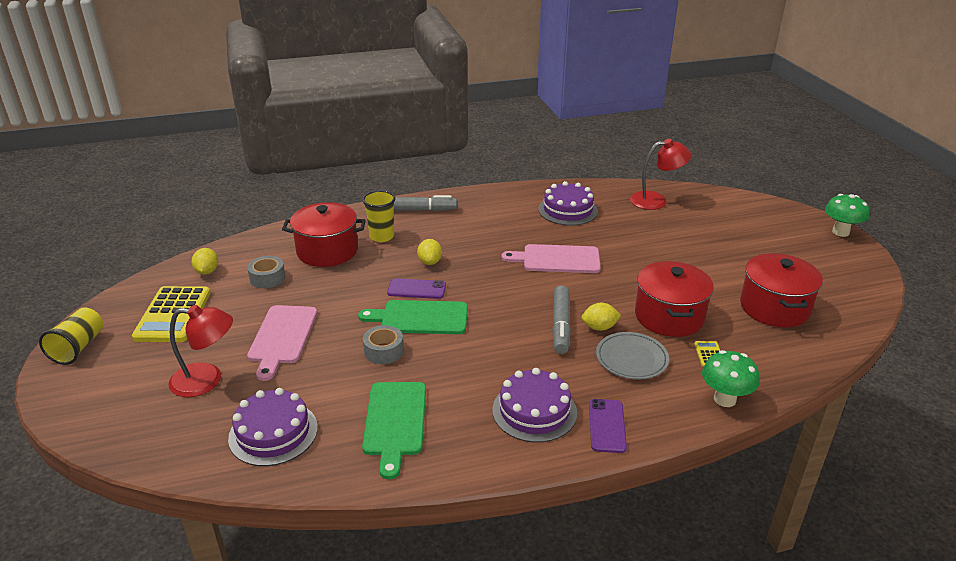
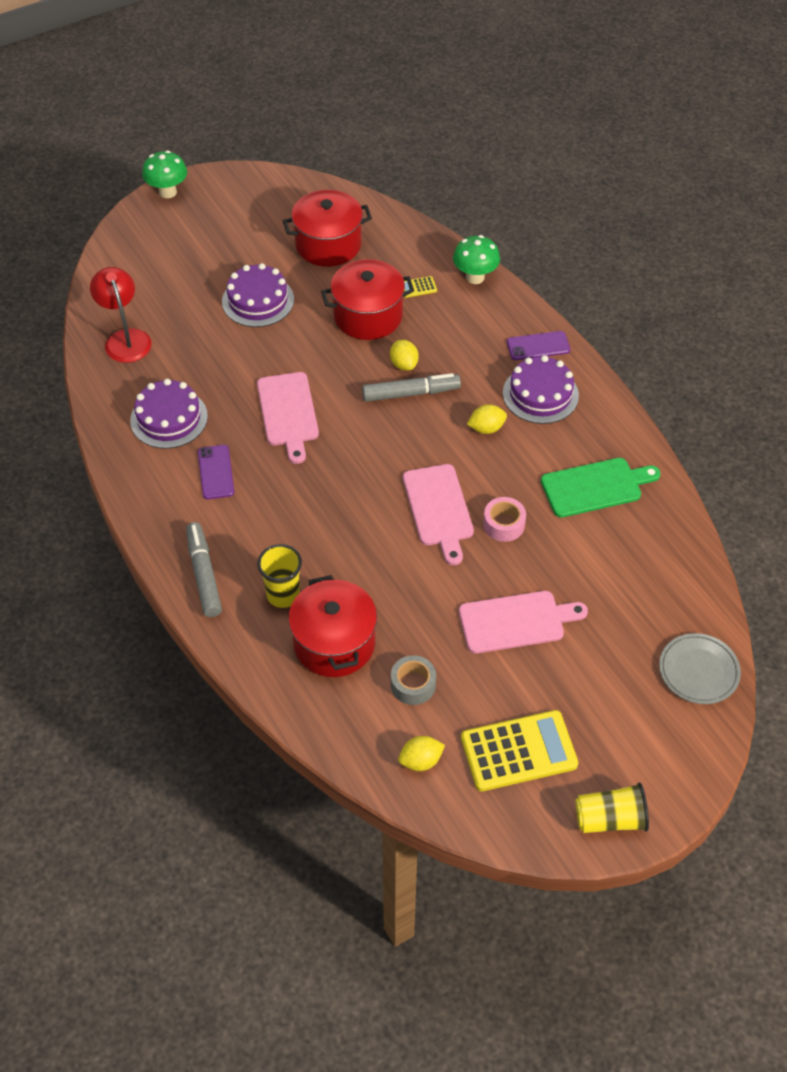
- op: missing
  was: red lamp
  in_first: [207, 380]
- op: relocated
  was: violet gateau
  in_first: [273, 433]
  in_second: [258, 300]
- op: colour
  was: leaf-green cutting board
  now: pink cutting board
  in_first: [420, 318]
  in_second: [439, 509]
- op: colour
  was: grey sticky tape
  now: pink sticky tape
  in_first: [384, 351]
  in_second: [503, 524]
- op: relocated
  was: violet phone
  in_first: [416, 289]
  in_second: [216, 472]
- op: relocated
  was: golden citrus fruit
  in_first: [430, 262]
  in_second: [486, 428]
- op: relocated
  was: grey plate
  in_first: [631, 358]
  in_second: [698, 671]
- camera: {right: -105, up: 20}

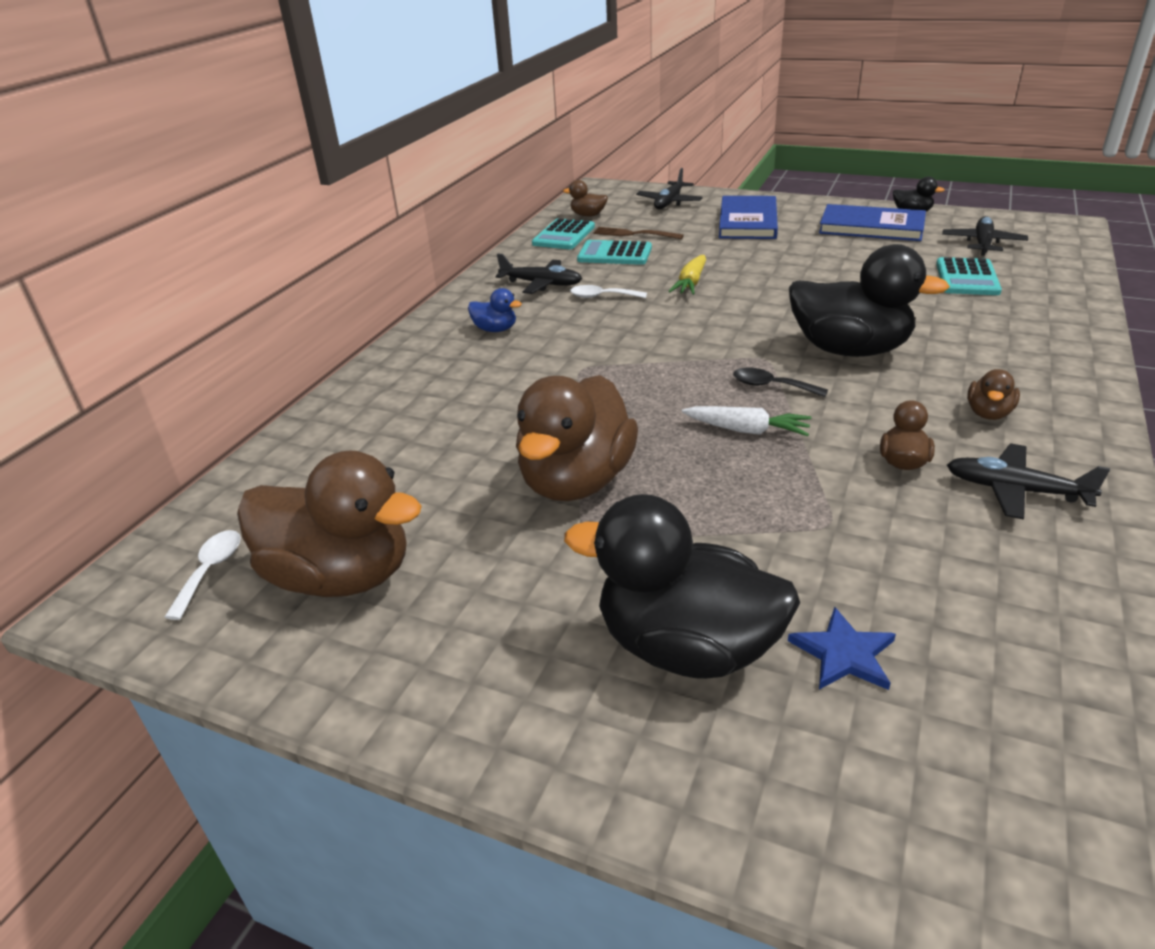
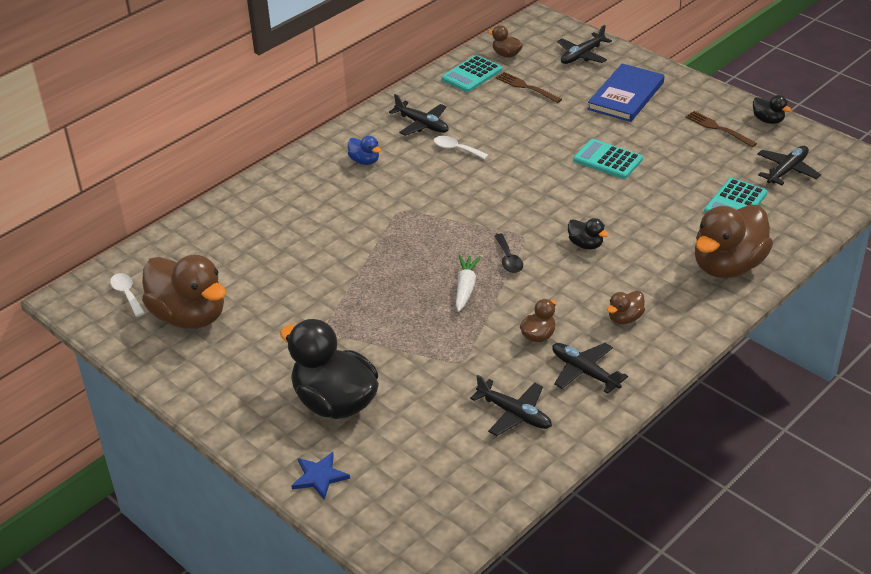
- op: spun
  was: white tablespoon
  in_first: [210, 571]
  in_second: [127, 294]
  clockwise: -60
- op: relocated
  was: dark brown rubber duck
  in_first: [576, 481]
  in_second: [727, 266]
- op: relocated
  was: aqua pocket calculator
  in_first: [614, 254]
  in_second: [607, 160]
- op: missing
  was: golden root vegetable
  in_first: [691, 283]
- op: spun
  was: white root vegetable
  in_first: [746, 430]
  in_second: [465, 288]
  clockwise: -120
- op: spun
  was: ebony tablespoon
  in_first: [771, 386]
  in_second: [508, 259]
  clockwise: -150
- op: relocated
  was: royal blue five-pointed star
  in_first: [843, 653]
  in_second: [319, 476]
- op: size
  was: ebony rubber duck
  in_first: [849, 350]
  in_second: [585, 244]
  ratio: 0.45
- op: exchanged
  was: royal blue book
  now: dark brown dinner fork
  in_first: [871, 227]
  in_second: [718, 128]
- op: appeared
  now: ebony aeroplane
  in_second: [514, 414]
- camera: {right: 20, up: 5}

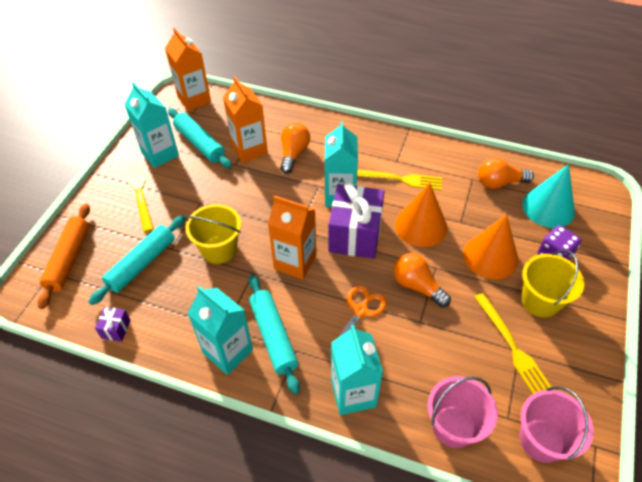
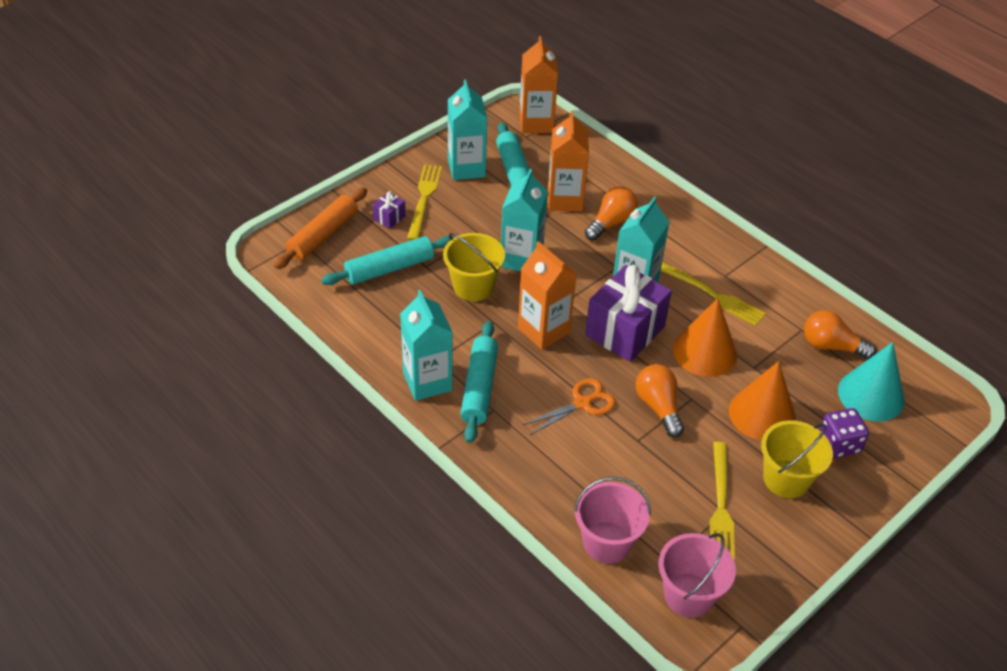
- op: relocated
  was: violet present
  in_first: [116, 329]
  in_second: [389, 218]
- op: relocated
  was: aqua juice carton
  in_first: [353, 393]
  in_second: [521, 258]
- camera: {right: 25, up: -5}

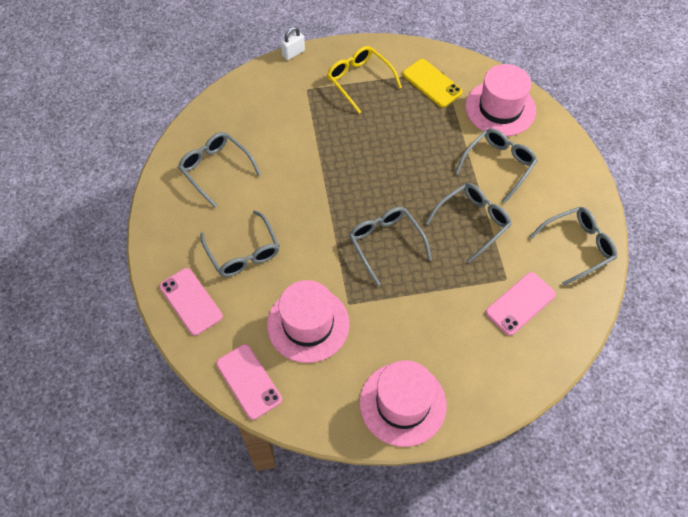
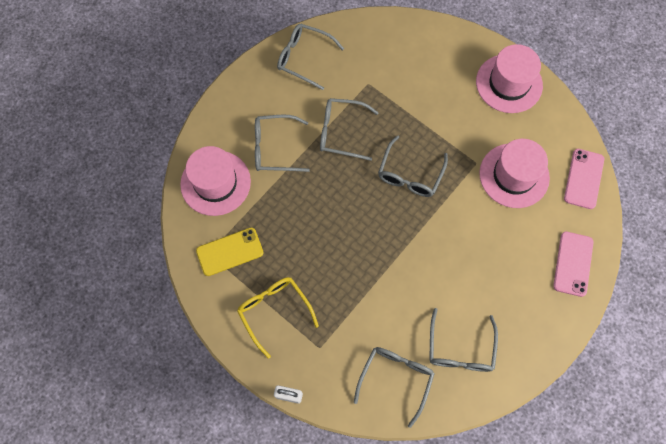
- op: relocated
  was: grey spectacles
  in_first: [243, 252]
  in_second: [395, 379]
- op: spun
  was: golden spectacles
  in_first: [359, 81]
  in_second: [274, 311]
  clockwise: 135
- op: spun
  was: golden phone
  in_first: [432, 83]
  in_second: [230, 252]
  clockwise: 60
- op: missing
  was: pink phone
  in_first: [520, 303]
- camera: {right: -130, up: 10}

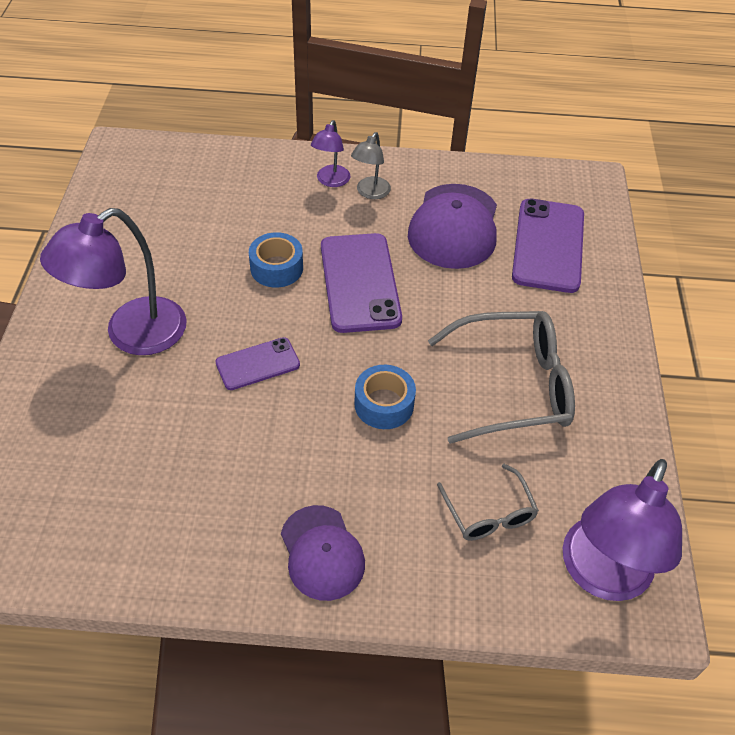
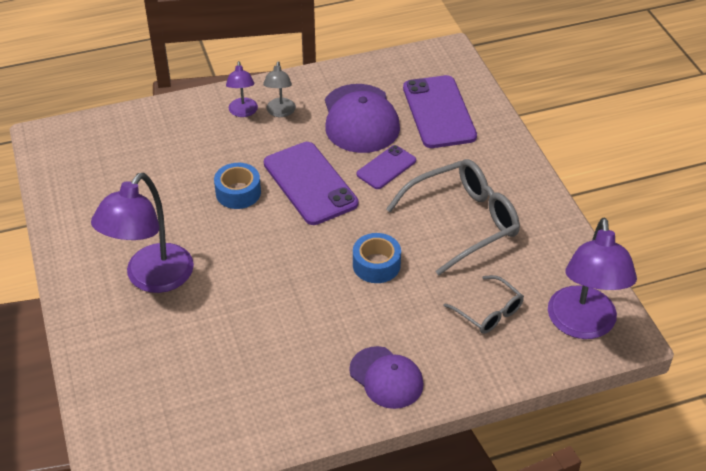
- op: relocated
  was: violet phone
  in_first: [257, 364]
  in_second: [386, 167]
- camera: {right: -20, up: -5}

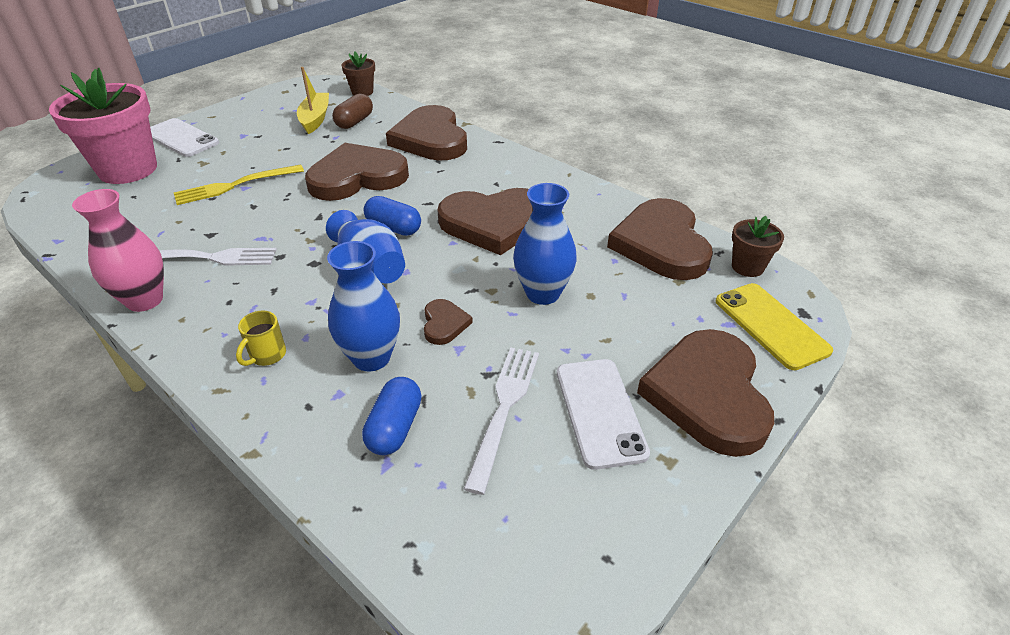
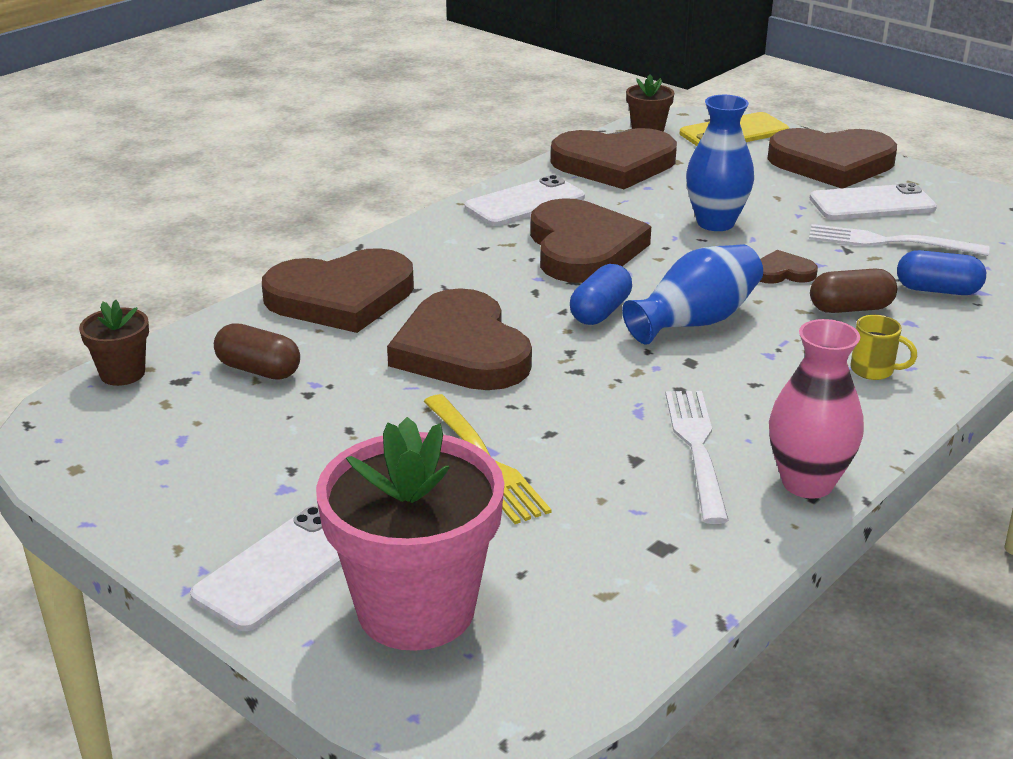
- op: missing
  was: golden toy boat
  in_first: [315, 119]
- op: exchanged
  was: royal blue flower vase
  now: dark brown capsule
  in_first: [371, 357]
  in_second: [850, 308]
- op: appeared
  now: white phone
  in_second: [525, 202]
- camera: {right: -90, up: -10}

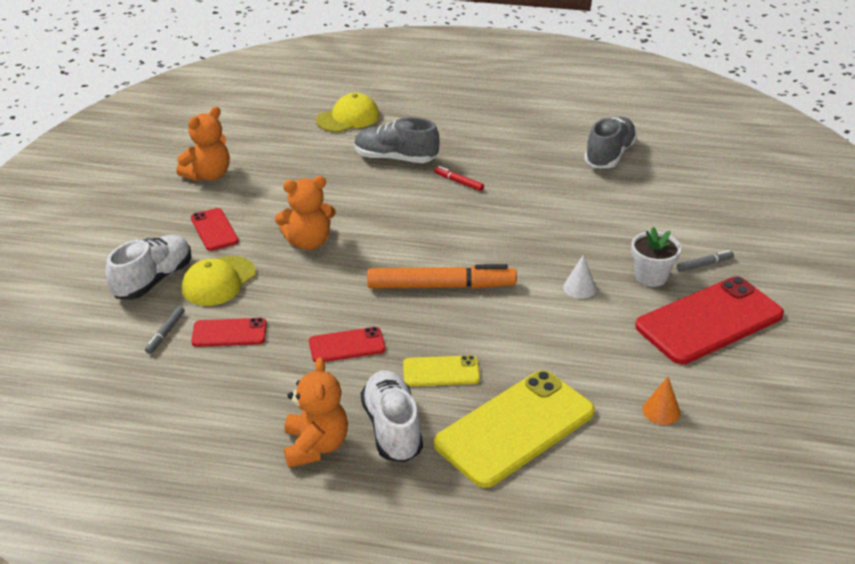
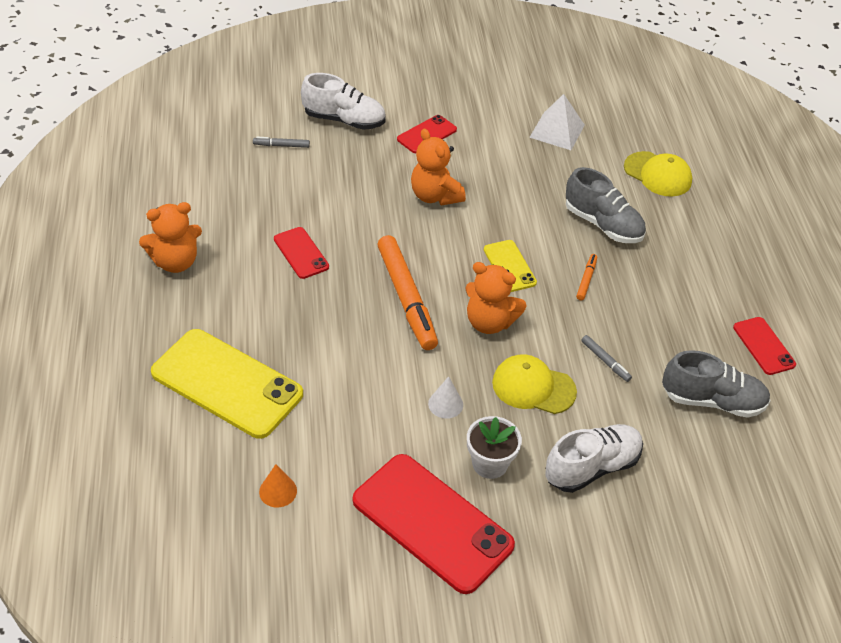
- op: relocated
  was: orange teddy
  in_first: [208, 175]
  in_second: [489, 322]
- op: relocated
  was: golden peaked cap
  in_first: [218, 281]
  in_second: [533, 387]
- op: relocated
  was: red phone
  in_first: [229, 333]
  in_second: [763, 346]
- op: spun
  was: grey sneaker
  in_first: [395, 158]
  in_second: [603, 224]
  clockwise: 135
- op: relocated
  was: white sneaker
  in_first: [392, 428]
  in_second: [592, 467]
- op: relocated
  was: golden phone
  in_first: [441, 371]
  in_second: [509, 266]
- op: colour
  was: red marker pen
  now: orange marker pen
  in_first: [458, 182]
  in_second: [586, 280]
- op: relocated
  was: grey marker pen
  in_first: [704, 264]
  in_second: [605, 361]
- op: appeared
  now: white pyramid shape
  in_second: [557, 131]
- camera: {right: 70, up: 10}

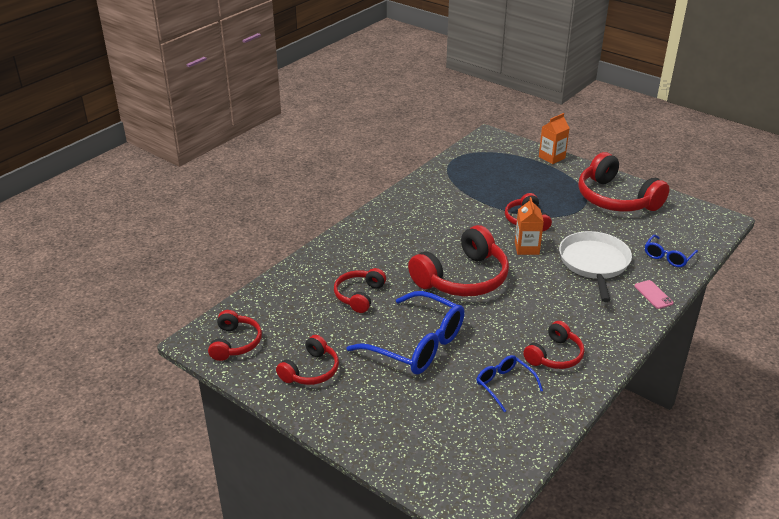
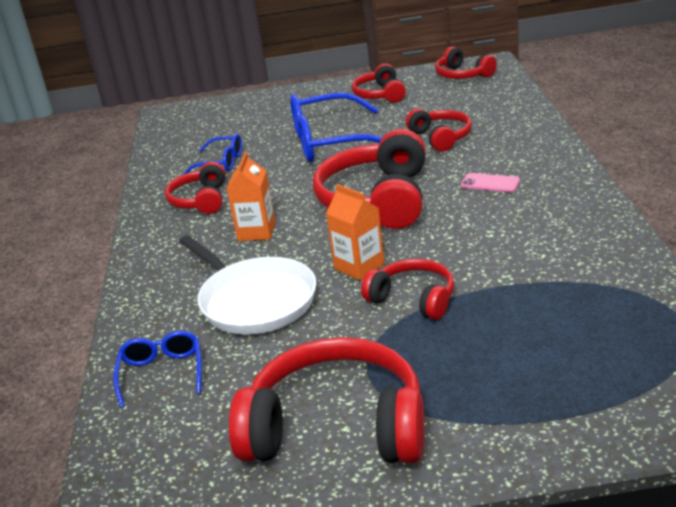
- op: relocated
  was: orange juice carton
  in_first: [551, 157]
  in_second: [256, 232]
- op: relocated
  was: pink phone
  in_first: [653, 294]
  in_second: [490, 183]
- camera: {right: 140, up: -5}

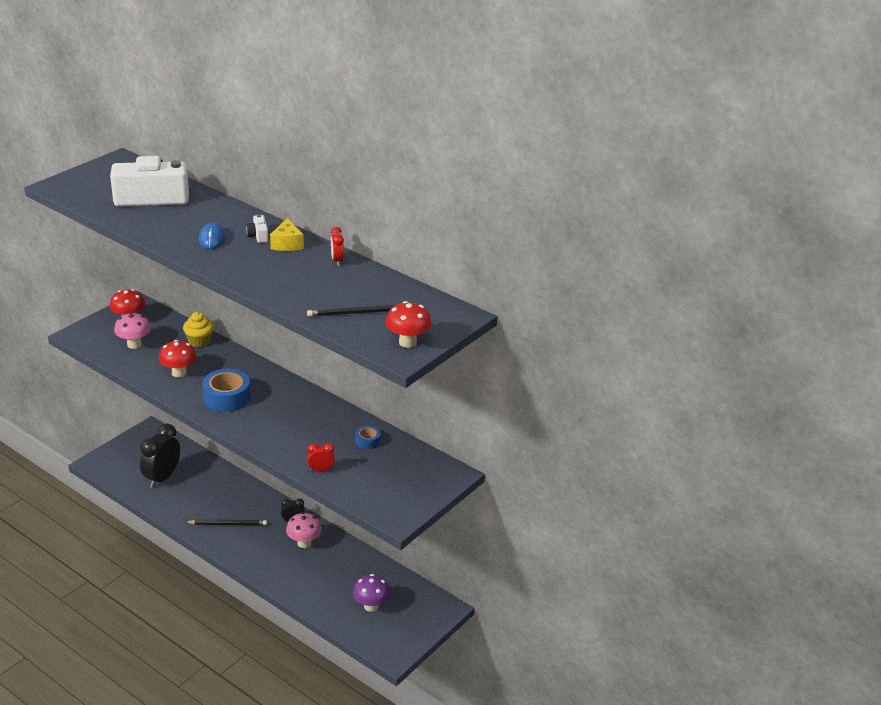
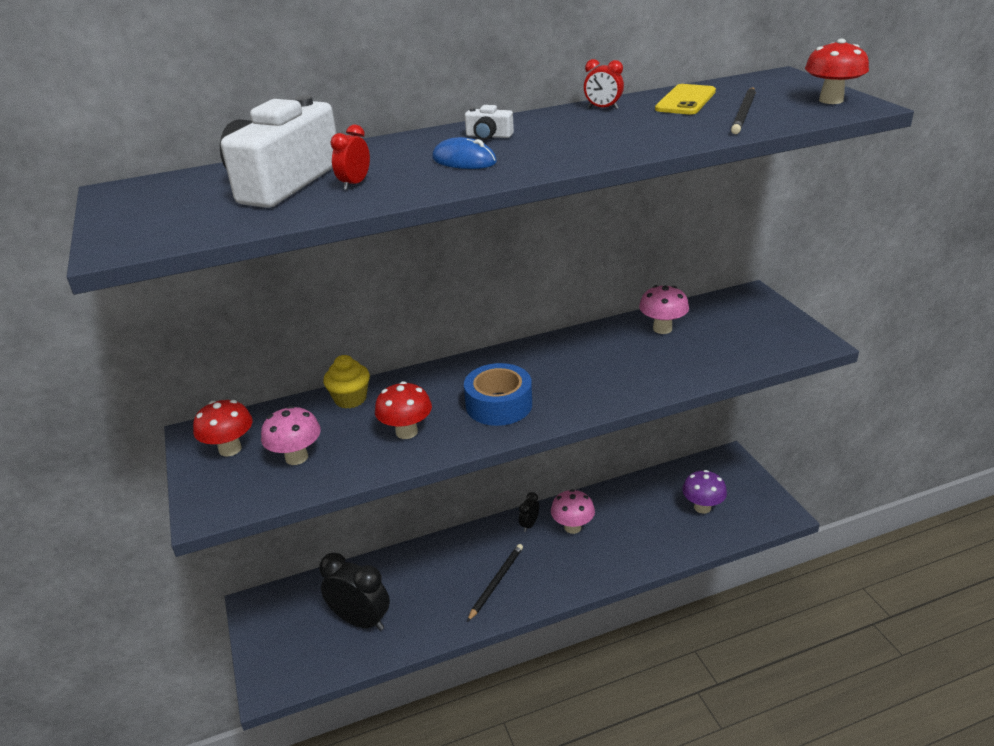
- op: spun
  was: ebony clock
  in_first: [162, 478]
  in_second: [361, 620]
  clockwise: 150
- op: missing
  was: golden cheese wedge
  in_first: [287, 244]
- op: relocated
  was: red clock
  in_first: [321, 470]
  in_second: [355, 184]
- op: exchanged
  was: royal blue sticky tape
  now: pink toadstool
  in_first: [367, 441]
  in_second: [662, 329]
- op: appeared
  now: golden phone
  in_second: [685, 100]
- camera: {right: -55, up: 0}

